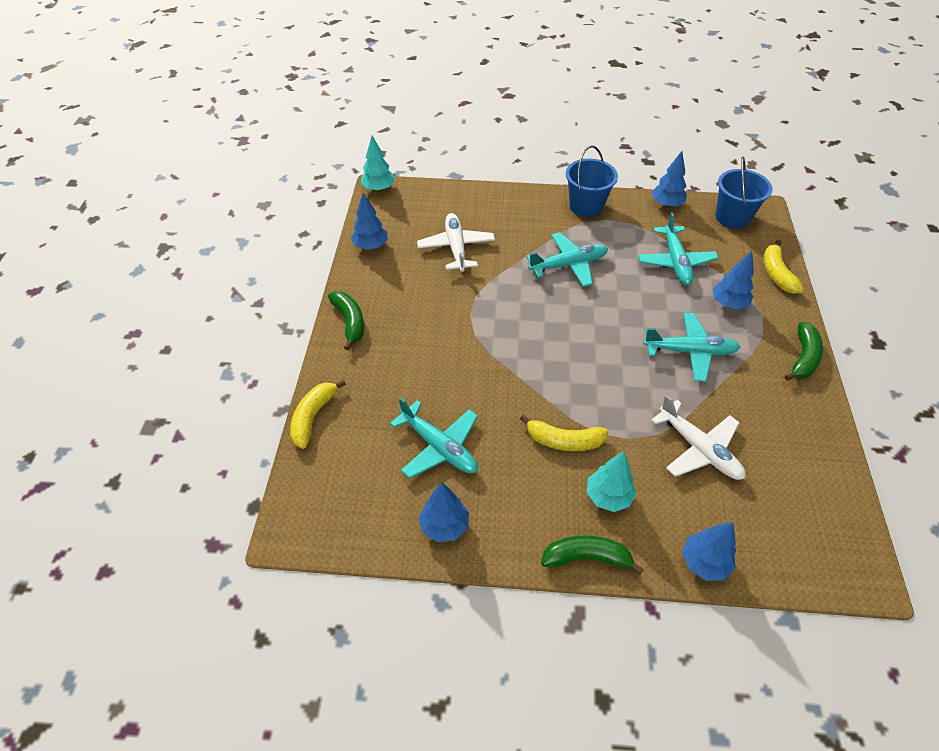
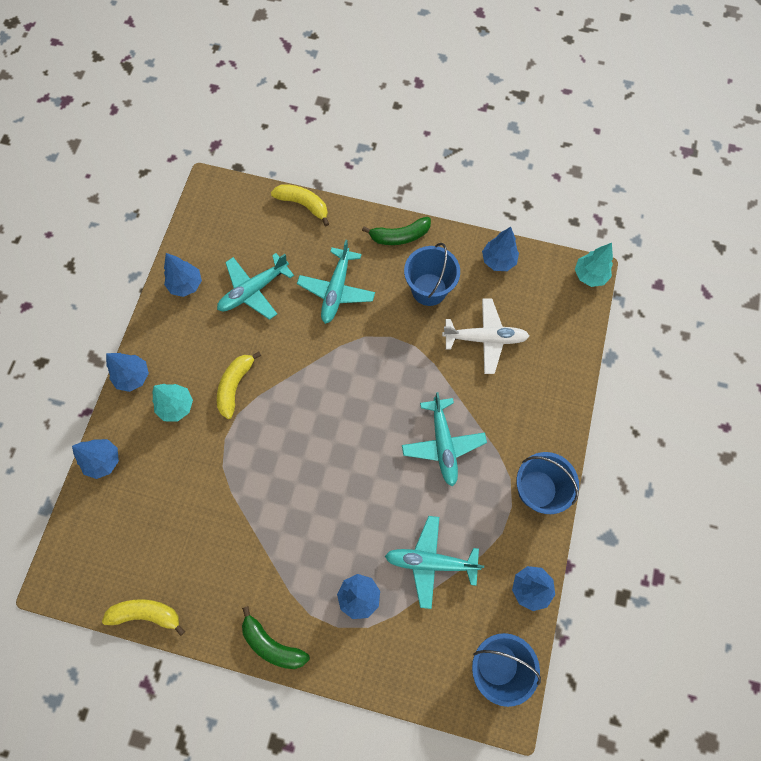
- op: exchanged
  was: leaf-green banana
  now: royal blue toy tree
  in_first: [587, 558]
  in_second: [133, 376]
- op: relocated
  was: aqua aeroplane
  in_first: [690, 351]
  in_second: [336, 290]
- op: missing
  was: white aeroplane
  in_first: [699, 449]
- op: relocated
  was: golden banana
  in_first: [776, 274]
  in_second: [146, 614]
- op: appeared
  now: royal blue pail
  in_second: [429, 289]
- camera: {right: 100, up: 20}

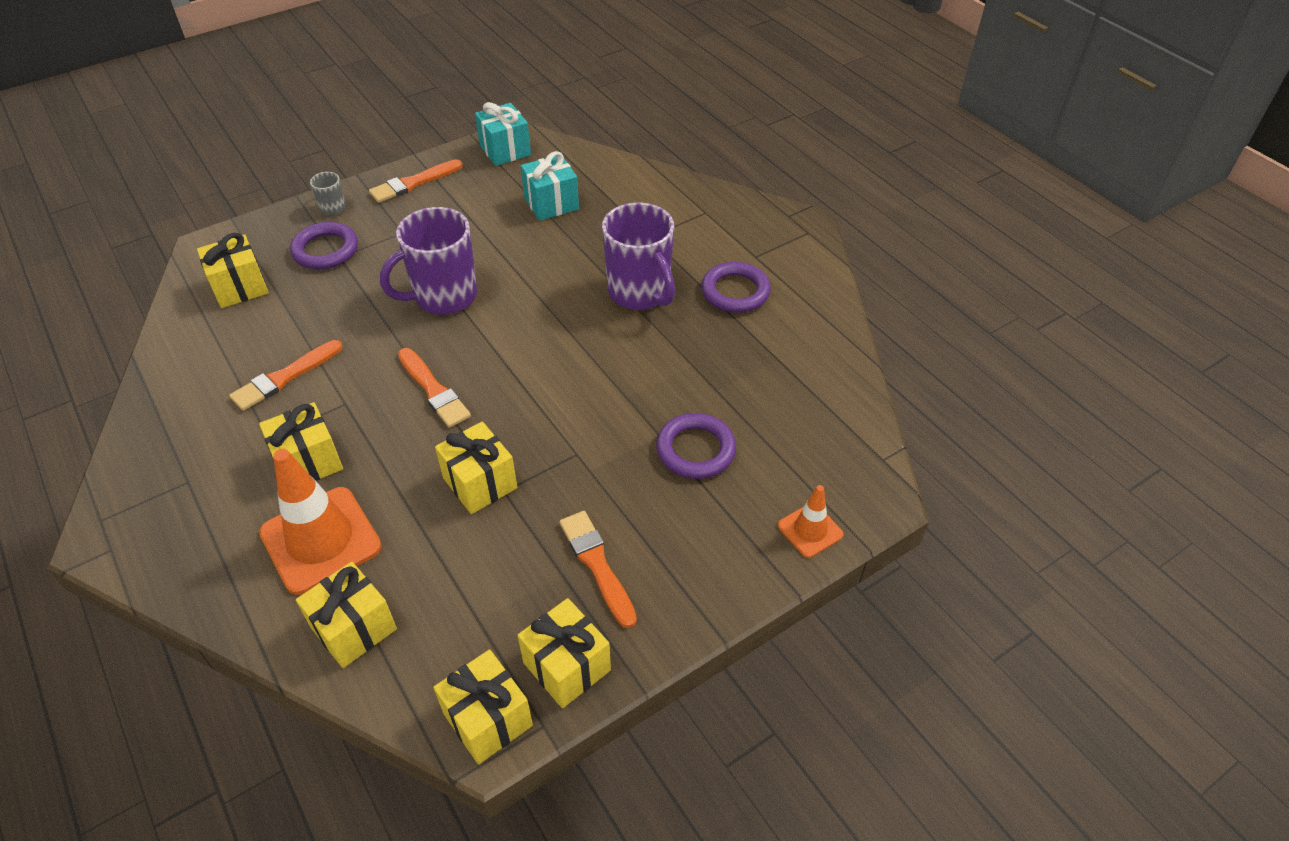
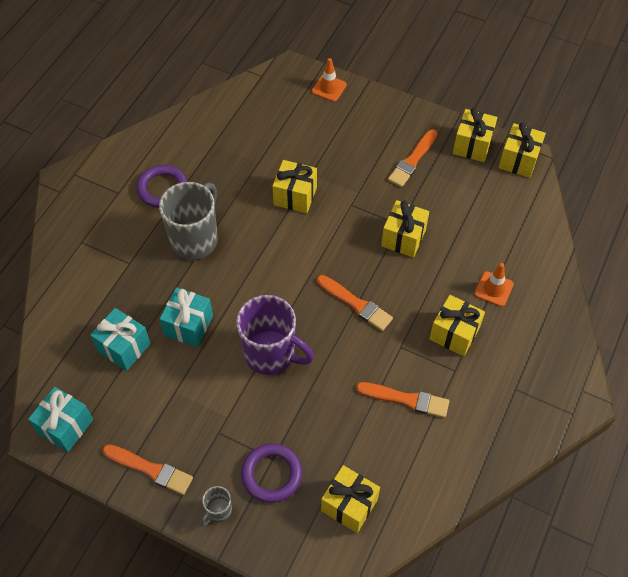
- op: size
  was: orange traffic cone
  in_first: [320, 540]
  in_second: [493, 289]
  ratio: 0.52
- op: relocated
  was: golden present
  in_first: [354, 628]
  in_second: [295, 196]
- op: spun
  was: orange brush
  in_first: [434, 390]
  in_second: [356, 304]
  clockwise: 105
- op: colour
  was: violet mug
  now: grey mug
  in_first: [640, 293]
  in_second: [195, 239]
- op: missing
  was: violet ring
  in_first: [695, 450]
- op: appeared
  now: aqua present
  in_second: [189, 325]
- camera: {right: -120, up: 10}

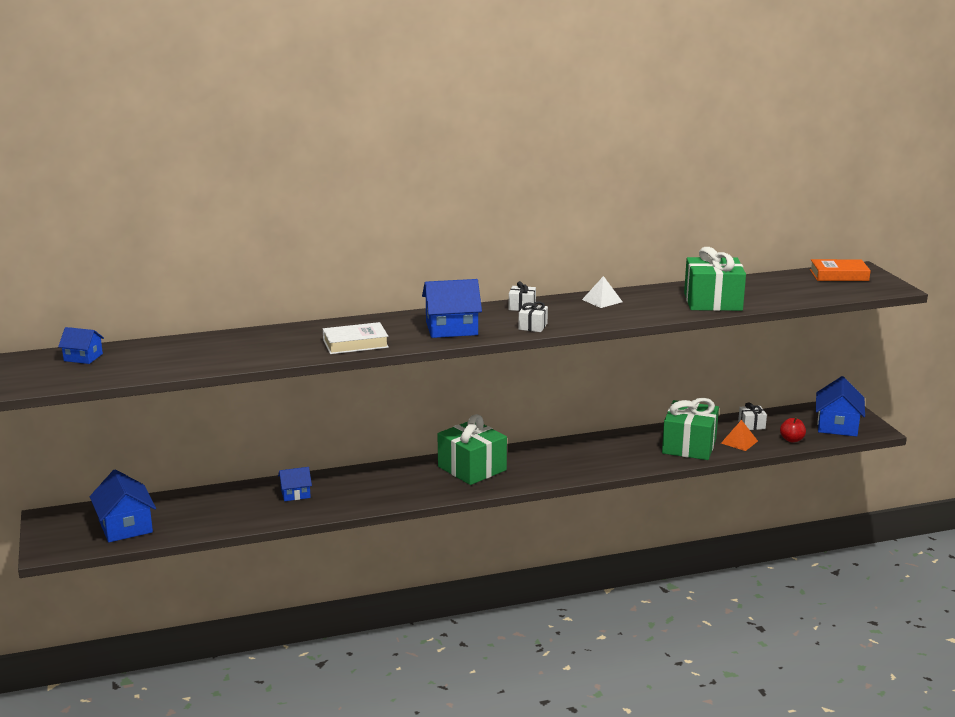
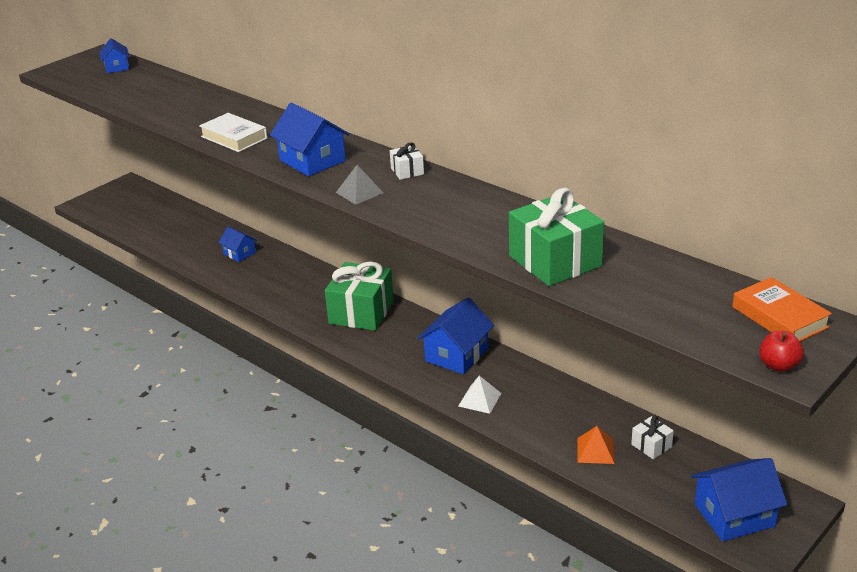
- op: relocated
  was: royal blue toy house
  in_first: [125, 526]
  in_second: [456, 354]
- op: exchanged
  was: white present
  now: grey pyramid shape
  in_first: [533, 326]
  in_second: [359, 192]
- op: relocated
  was: white pyramid shape
  in_first: [602, 300]
  in_second: [479, 399]
- op: missing
  was: leaf-green present
  in_first: [689, 446]
- op: relocated
  was: red apple fruit
  in_first: [792, 440]
  in_second: [778, 365]
- camera: {right: 60, up: 10}

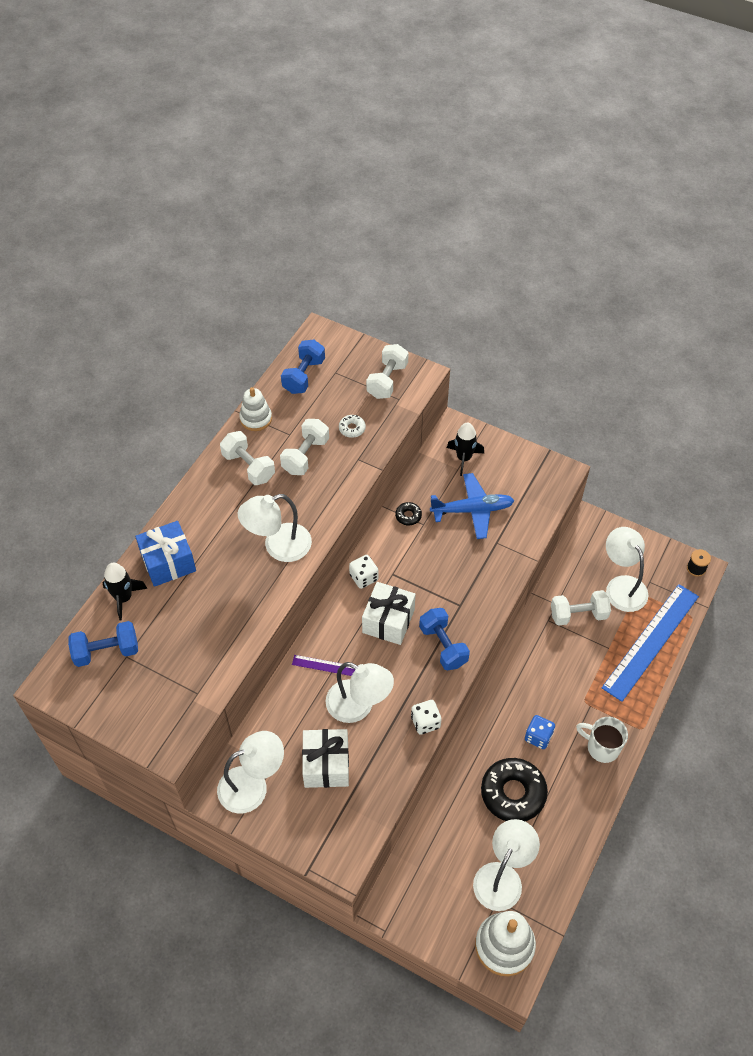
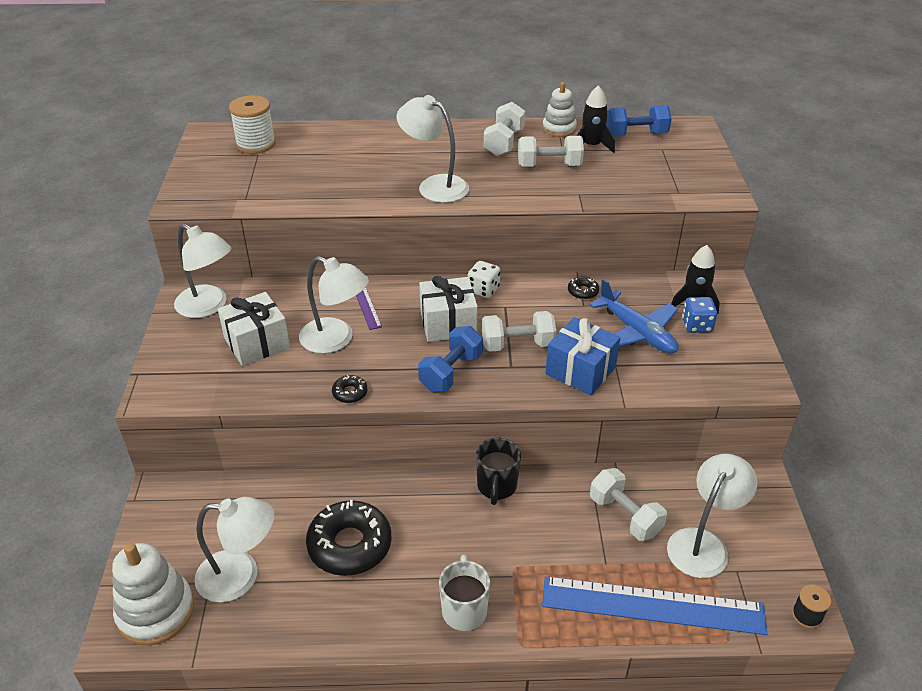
- op: exchanged
  was: royal blue dumbbell
  now: white spool
  in_first: [106, 651]
  in_second: [256, 144]
- op: relocated
  was: ebony rocket
  in_first: [124, 598]
  in_second: [591, 146]
- op: relocated
  was: royal blue present
  in_first: [168, 562]
  in_second: [580, 370]
- op: spun
  was: white lamp
  in_first: [358, 706]
  in_second: [336, 340]
  clockwise: -60
- op: missing
  was: white donut
  in_first: [352, 428]
- op: relocated
  was: white dumbbell
  in_first: [387, 380]
  in_second: [517, 344]
- op: exchanged
  was: white die
  now: ebony donut
  in_first: [425, 722]
  in_second: [350, 393]
- op: relocated
  was: royal blue die
  in_first: [538, 737]
  in_second: [697, 325]
- op: appeared
  now: ebony mug
  in_second: [496, 487]
- camera: {right: 60, up: -15}

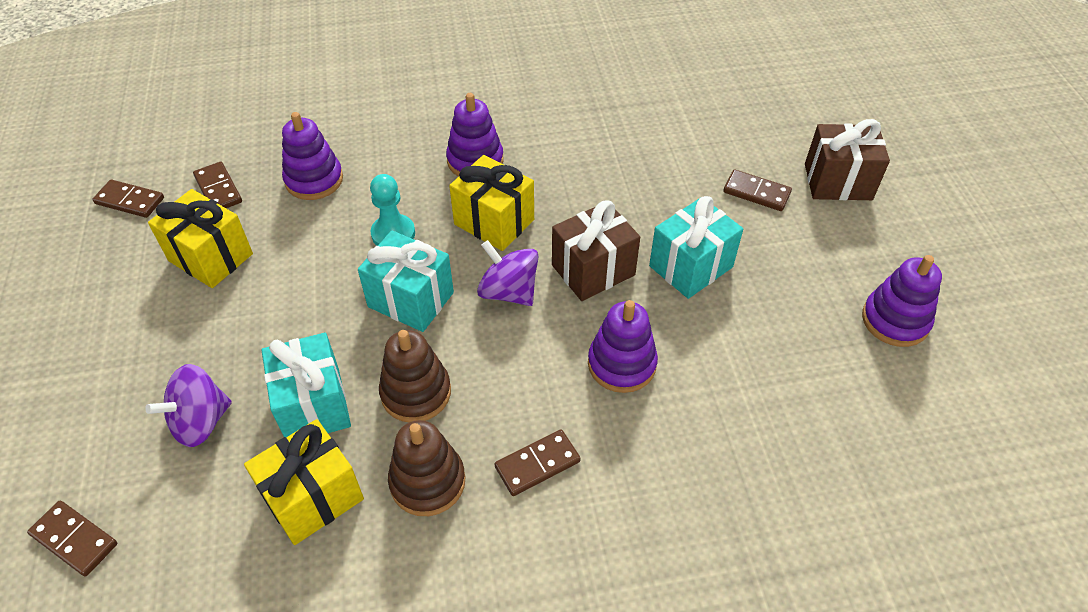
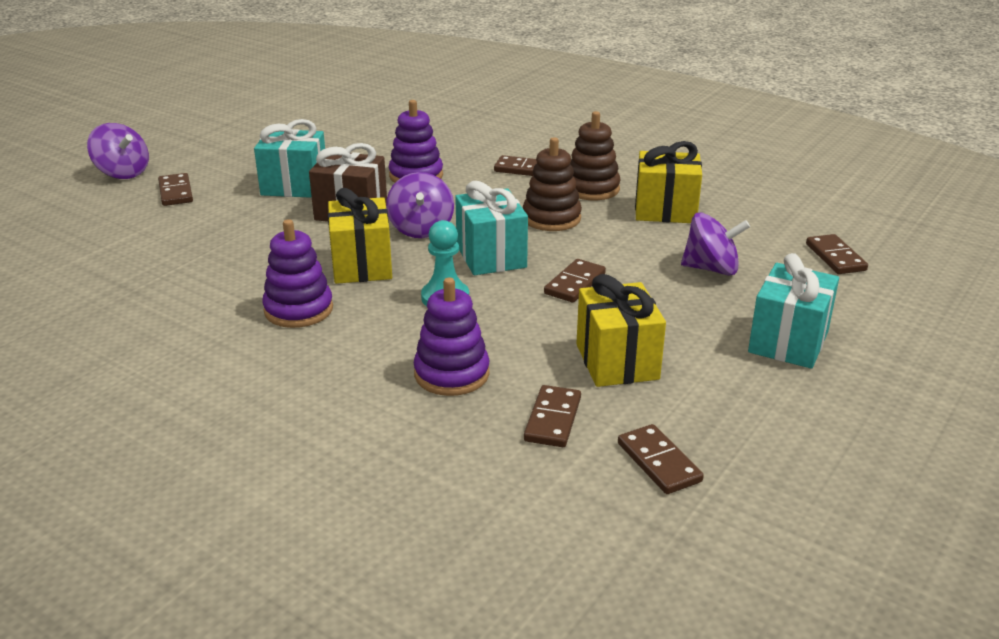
- op: relocated
  was: aqua present
  in_first: [313, 405]
  in_second: [788, 342]
- op: exchanged
  was: dark brown present
  now: violet spinning top
  in_first: [838, 182]
  in_second: [123, 173]
- op: missing
  was: violet stacking toy
  in_first: [895, 320]
- op: appeared
  now: dark brown domino piece
  in_second: [574, 283]
- camera: {right: -135, up: -20}

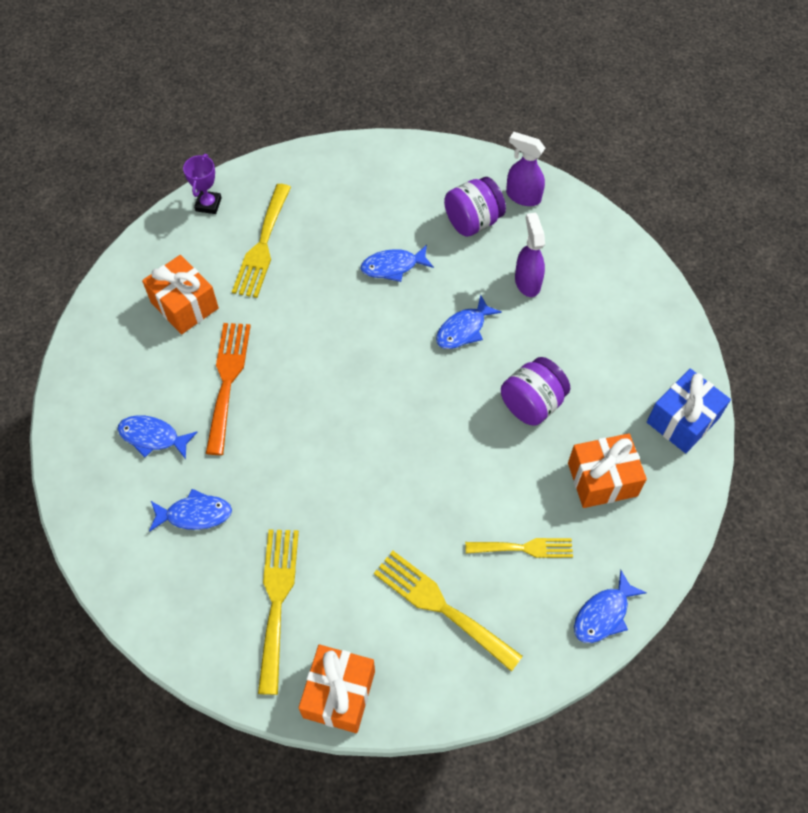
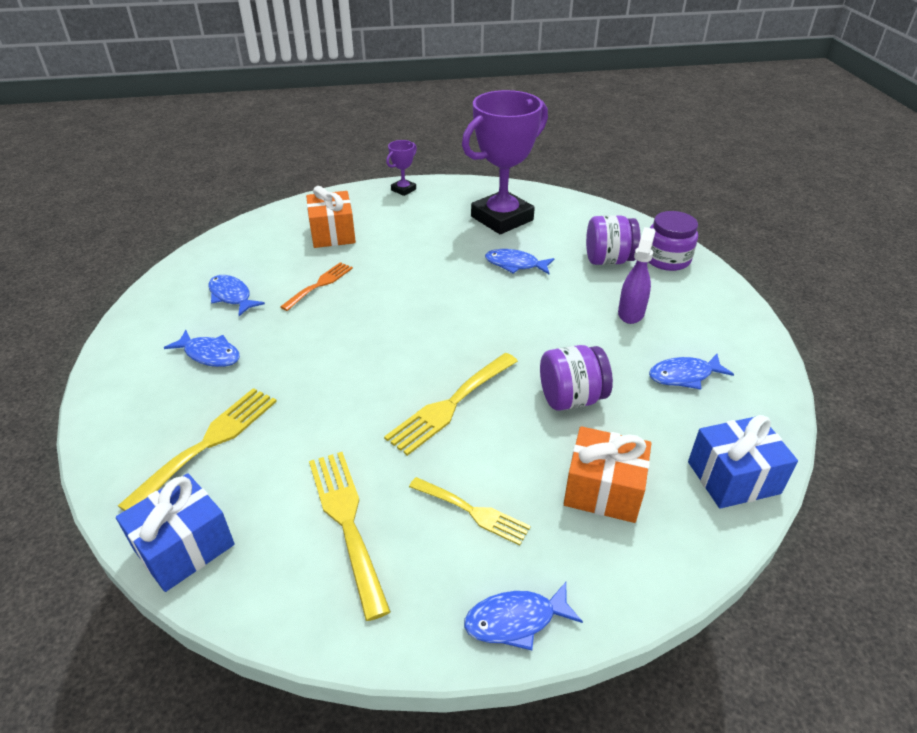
- op: size
  was: orange dinner fork
  in_first: [227, 380]
  in_second: [320, 284]
  ratio: 0.66
- op: relocated
  was: golden dinner fork
  in_first: [262, 245]
  in_second: [450, 405]
- op: colour
  was: orange present
  now: royal blue present
  in_first: [339, 694]
  in_second: [184, 547]
- op: relocated
  was: royal blue fish
  in_first: [463, 329]
  in_second: [684, 376]
- op: exchanged
  was: violet spray bottle
  now: violet jam jar
  in_first: [523, 196]
  in_second: [667, 259]
- op: appeared
  now: violet prize cup
  in_second: [502, 218]
- camera: {right: 30, up: -20}

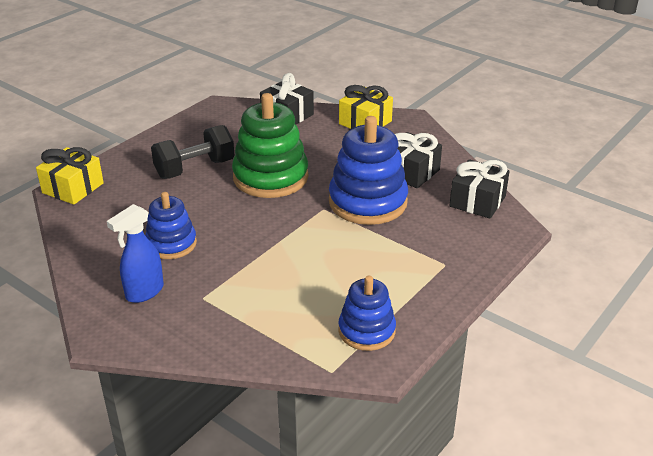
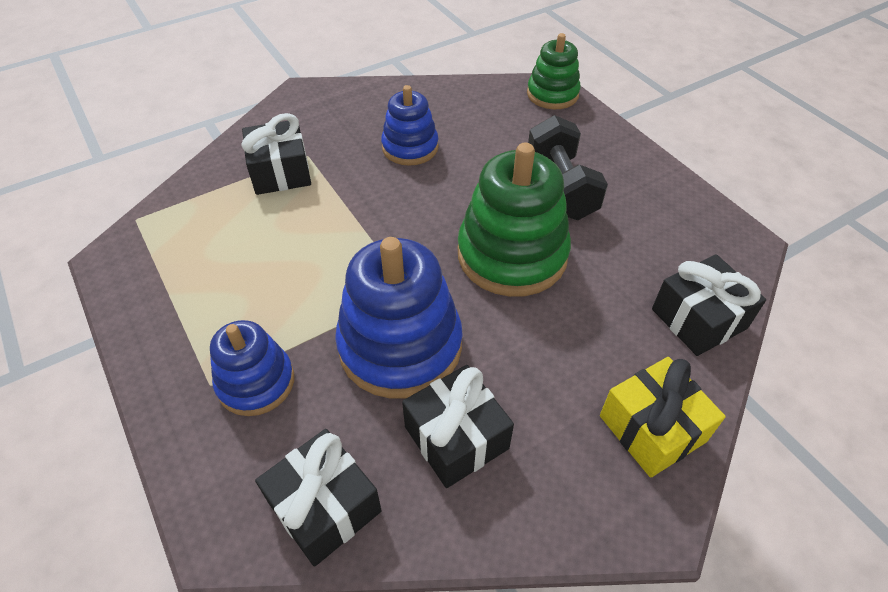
- op: exchanged
  was: golden present
  now: leaf-green stacking toy
  in_first: [73, 188]
  in_second: [552, 94]
- op: missing
  was: royal blue spray bottle
  in_first: [144, 292]
- op: relocated
  was: royal blue stacking toy
  in_first: [366, 331]
  in_second: [256, 382]
- op: appeared
  now: ebony present
  in_second: [280, 172]
- camera: {right: 110, up: 15}

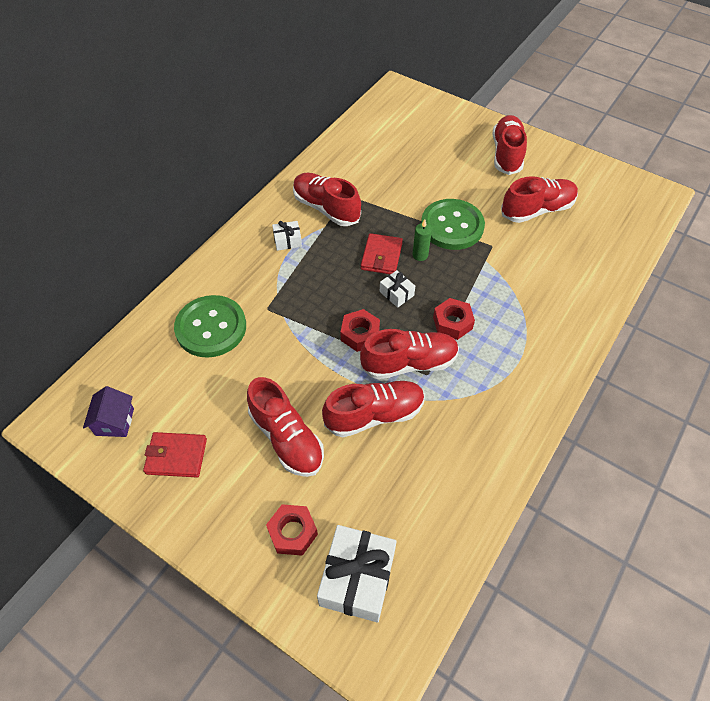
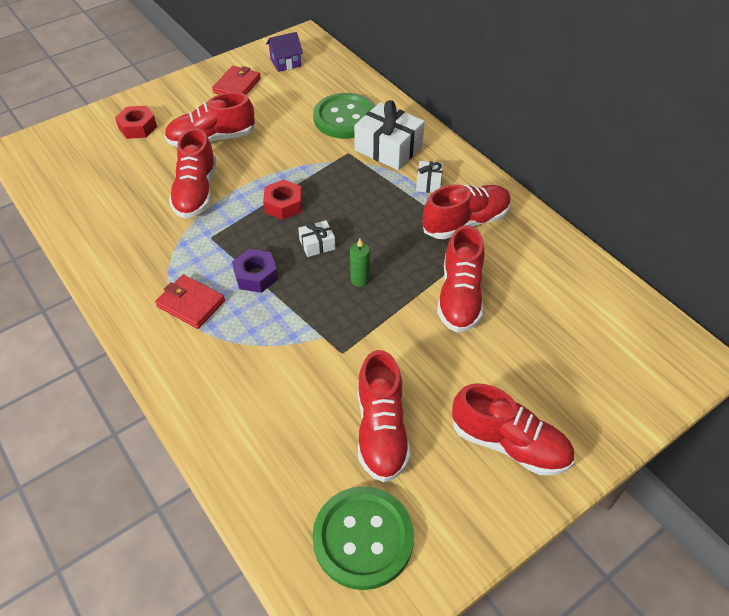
- op: spun
  was: violet toy house
  in_first: [115, 422]
  in_second: [285, 63]
  clockwise: -45
- op: relocated
  was: white present
  in_first: [357, 578]
  in_second: [388, 148]
- op: relocated
  was: red sneaker
  in_first: [409, 363]
  in_second: [460, 296]
- op: relocated
  was: red wallet
  in_first: [381, 256]
  in_second: [191, 304]
- op: relocated
  was: leaf-green shirt button
  in_first: [452, 226]
  in_second: [363, 538]
- op: colour
  was: red hexagon nut
  now: violet hexagon nut
  in_first: [452, 323]
  in_second: [256, 276]
- camera: {right: 110, up: -5}

